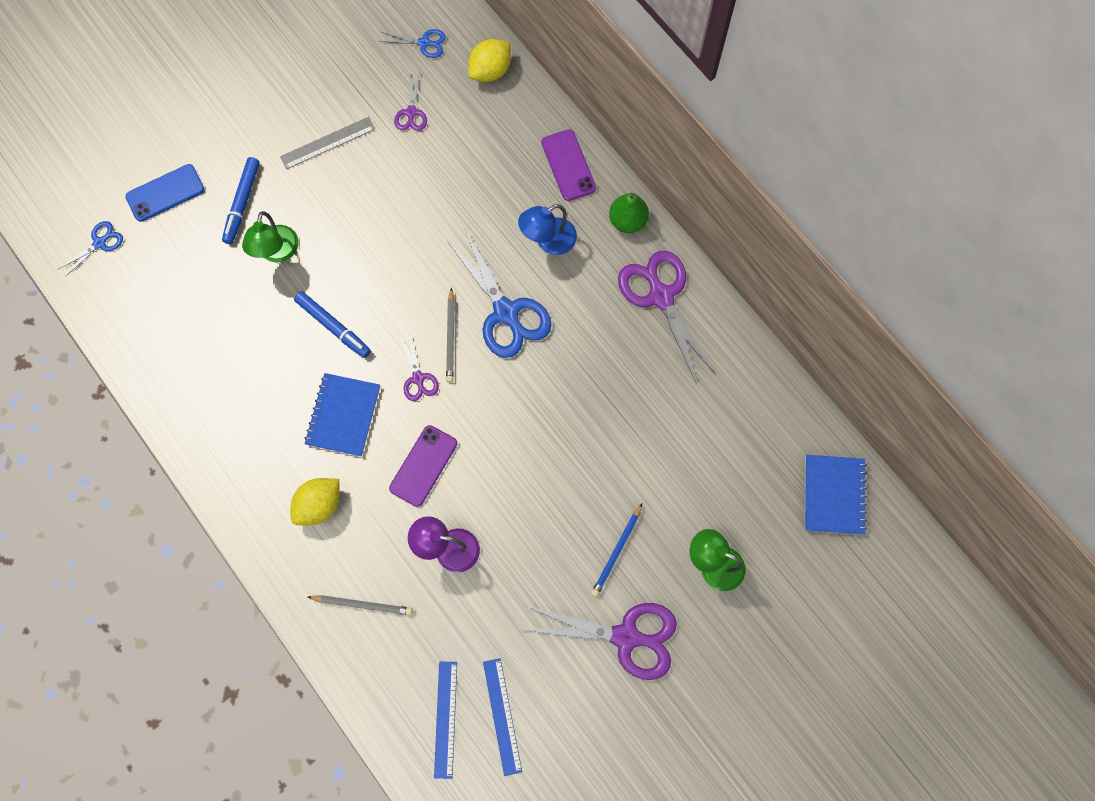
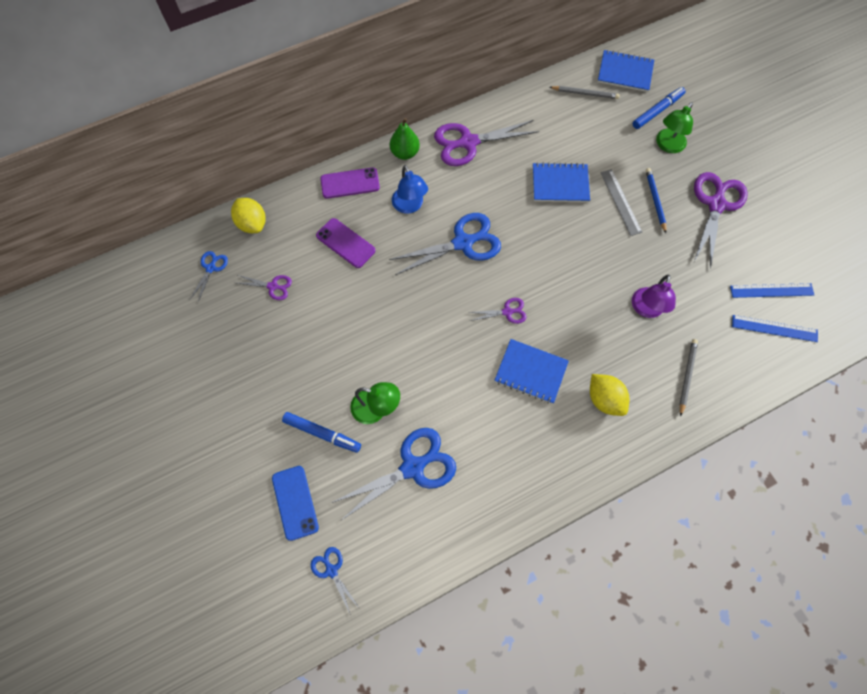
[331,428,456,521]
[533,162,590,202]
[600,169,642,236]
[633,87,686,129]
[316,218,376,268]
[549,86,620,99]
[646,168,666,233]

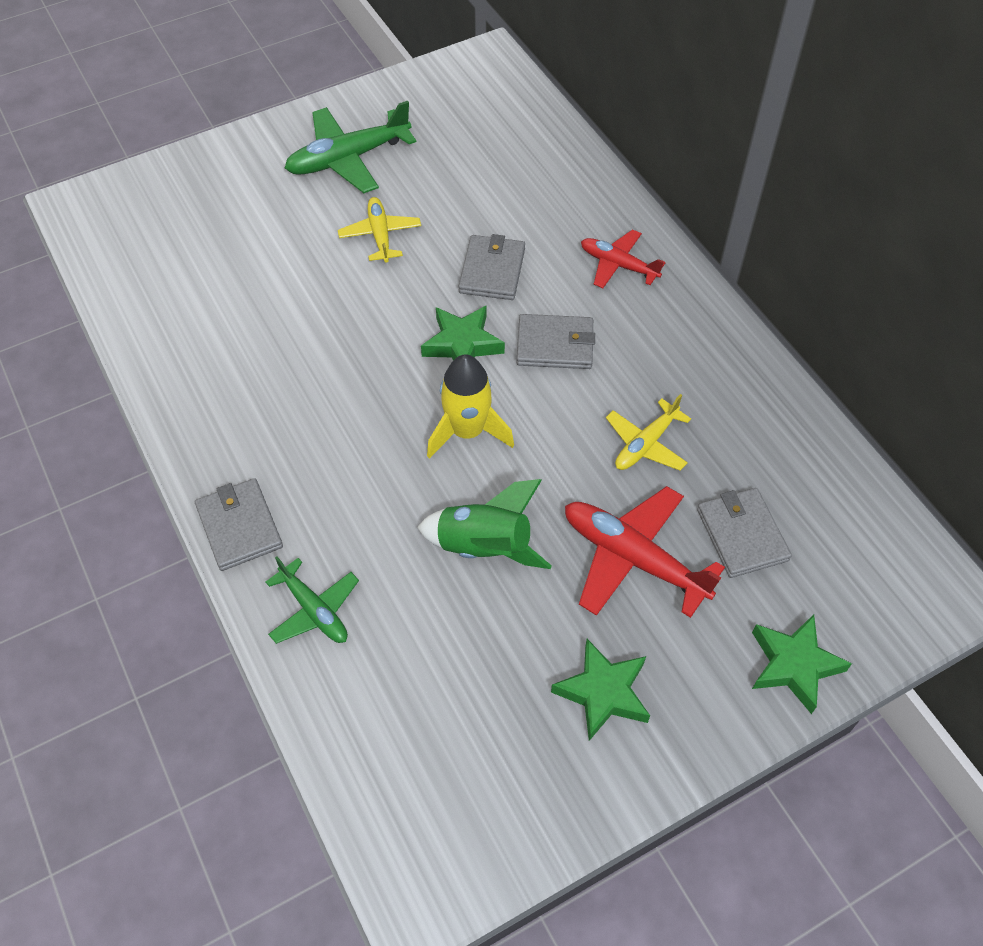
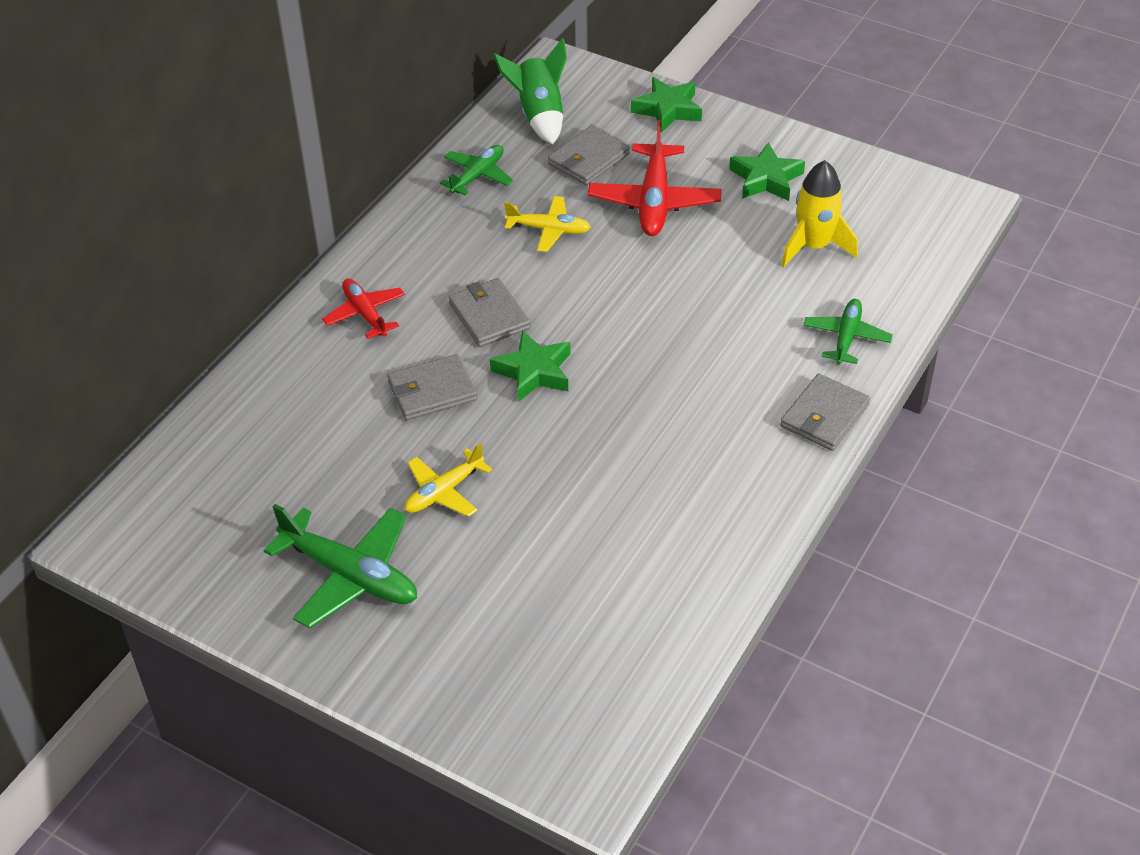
[440,145,513,196]
[493,38,567,144]
[781,160,858,267]
[322,279,405,339]

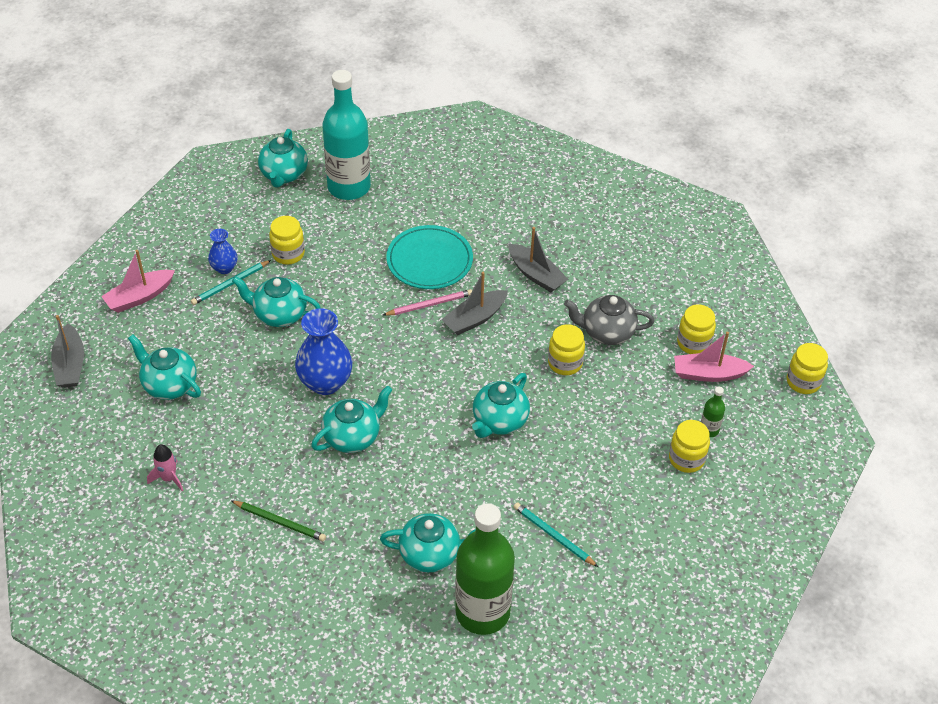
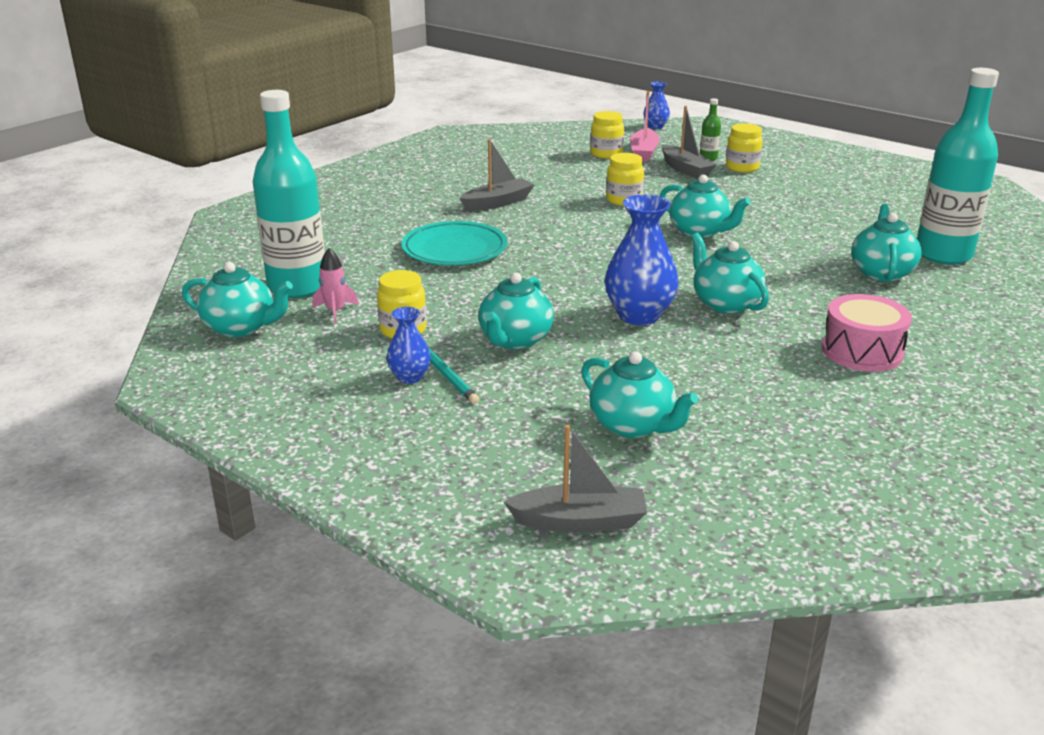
[101,250,175,313] (first image)
[383,289,472,316] (first image)
[514,502,598,567] (first image)
[564,295,655,345] (first image)
[313,248,359,324]
[661,106,717,179]
[822,294,912,372]
[643,82,670,129]
[917,68,999,264]
[581,351,698,438]

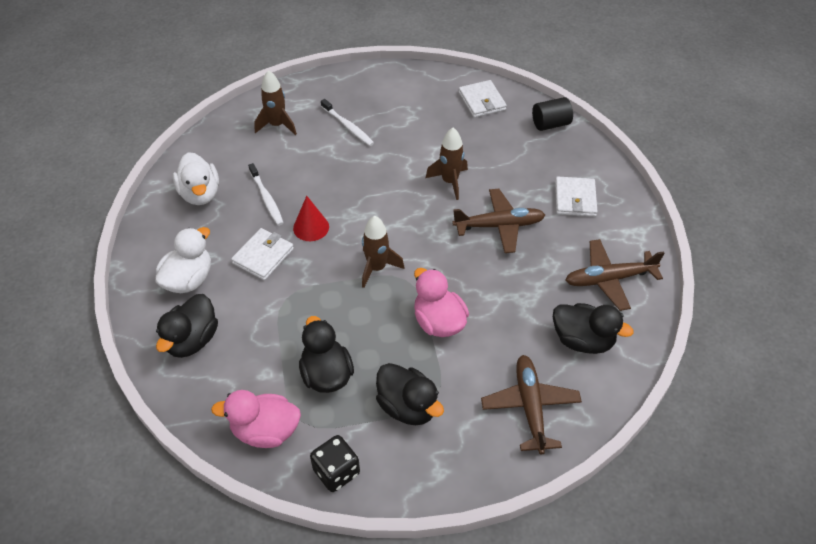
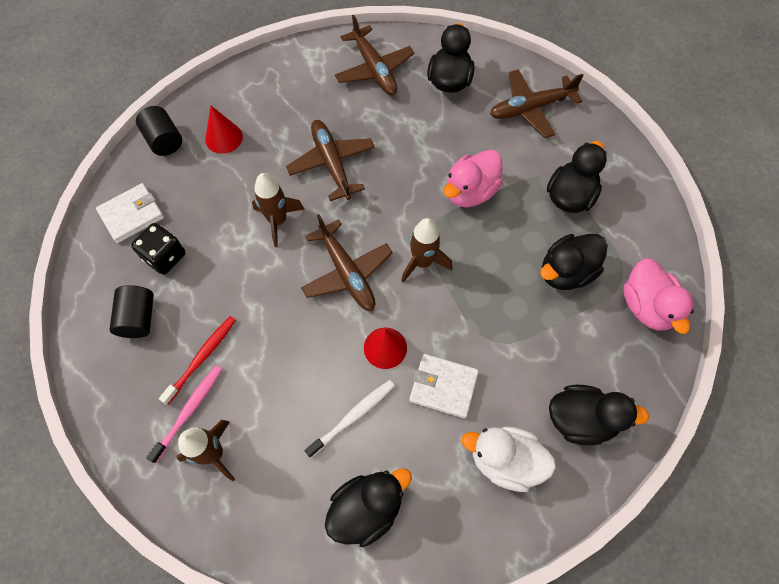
[555,177,598,217] (first image)
[110,285,154,338]
[146,365,223,463]
[205,106,243,154]
[301,214,393,311]
[131,223,186,275]
[325,468,412,547]
[159,316,236,405]

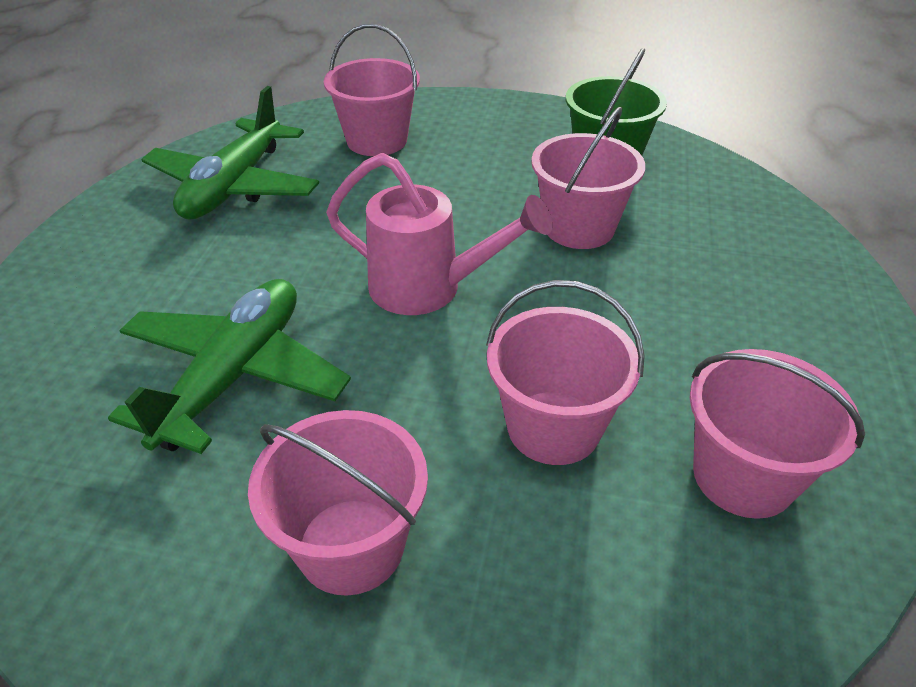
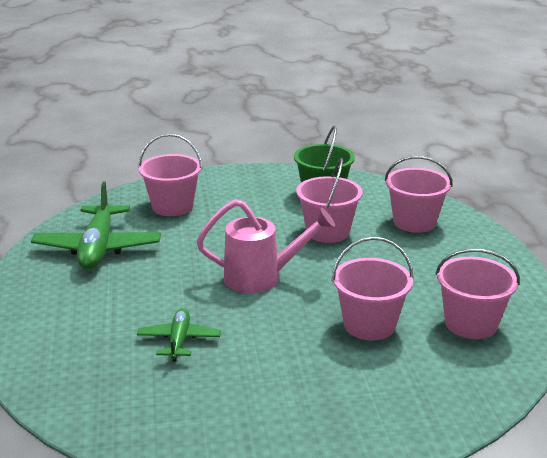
[385,156,452,233]
[137,308,221,362]

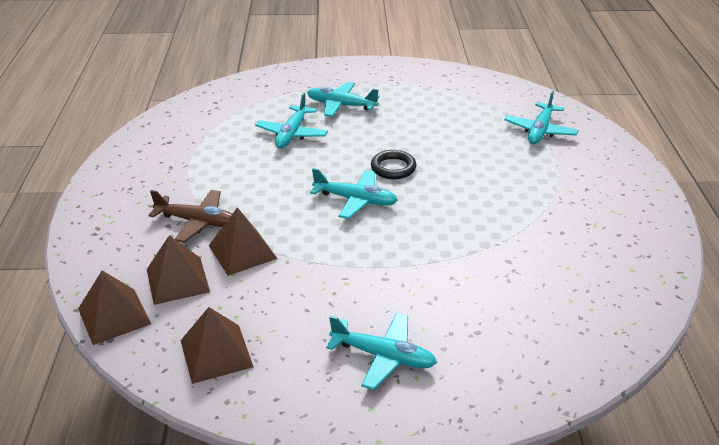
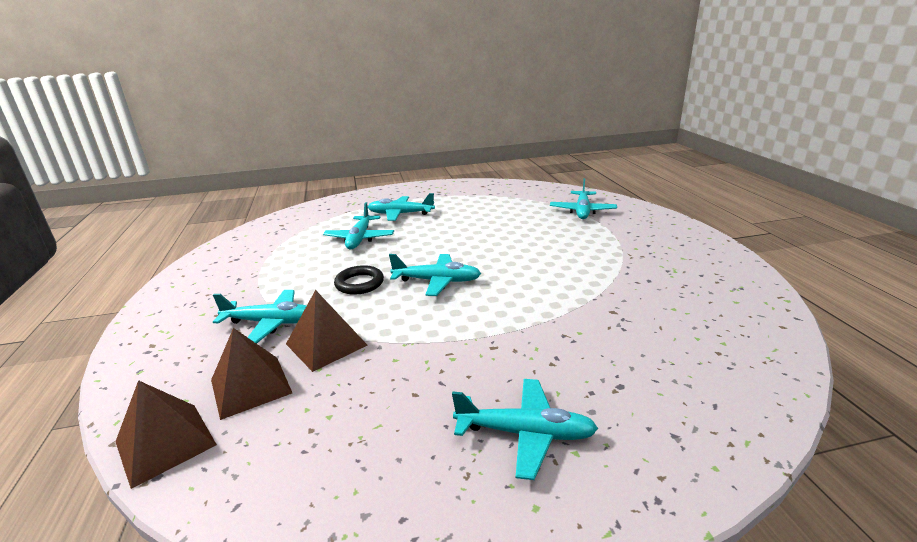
[181,307,253,384] (first image)
[334,265,384,295]
[213,290,307,344]

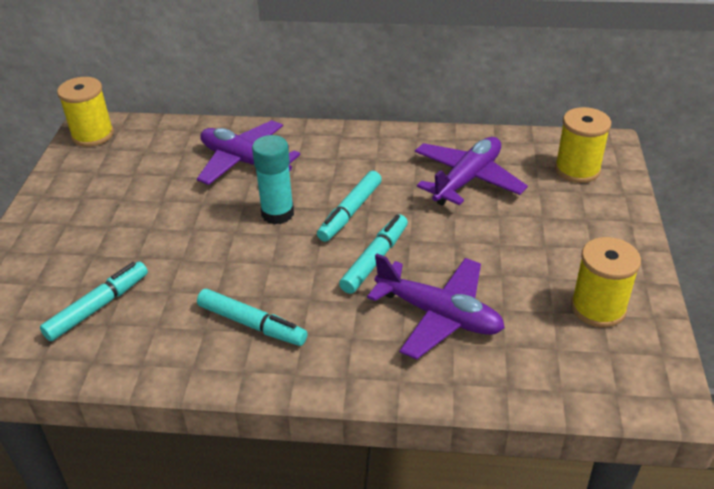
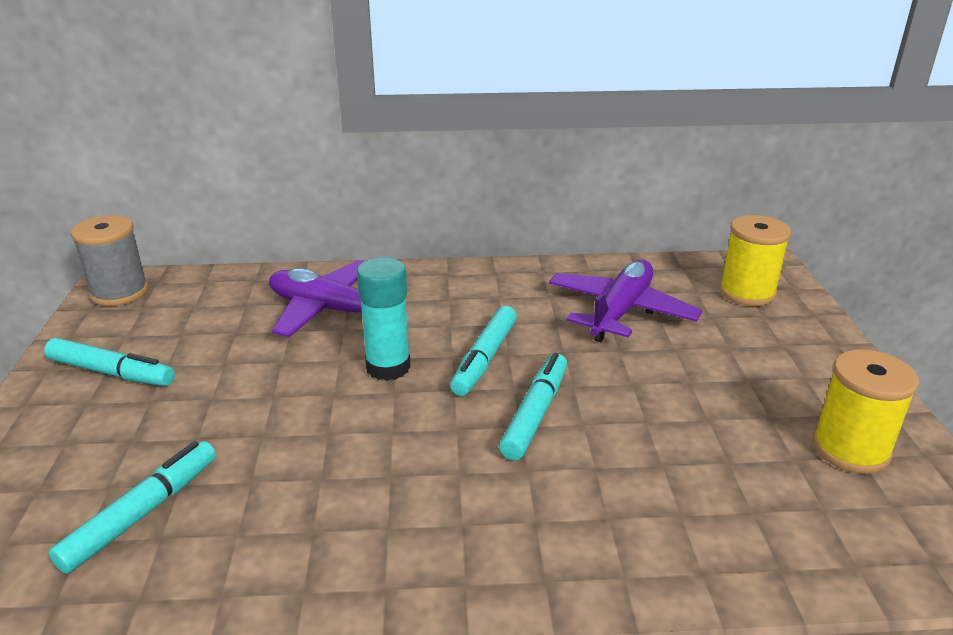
[367,254,505,360] (first image)
[44,338,175,386]
[71,215,148,306]

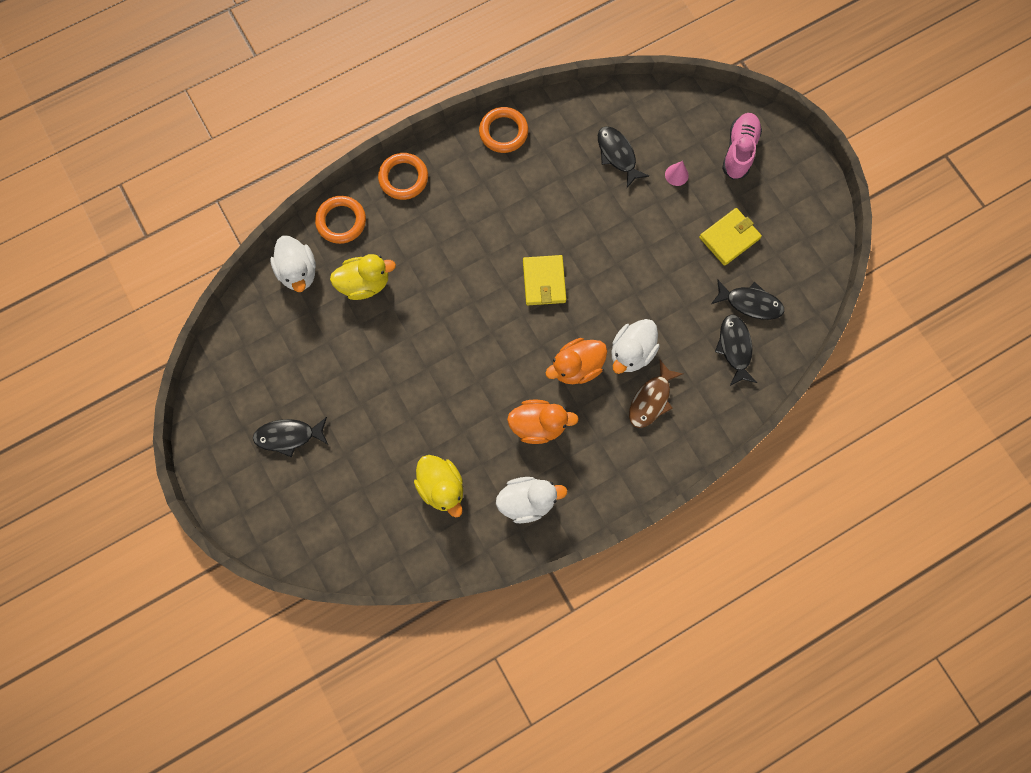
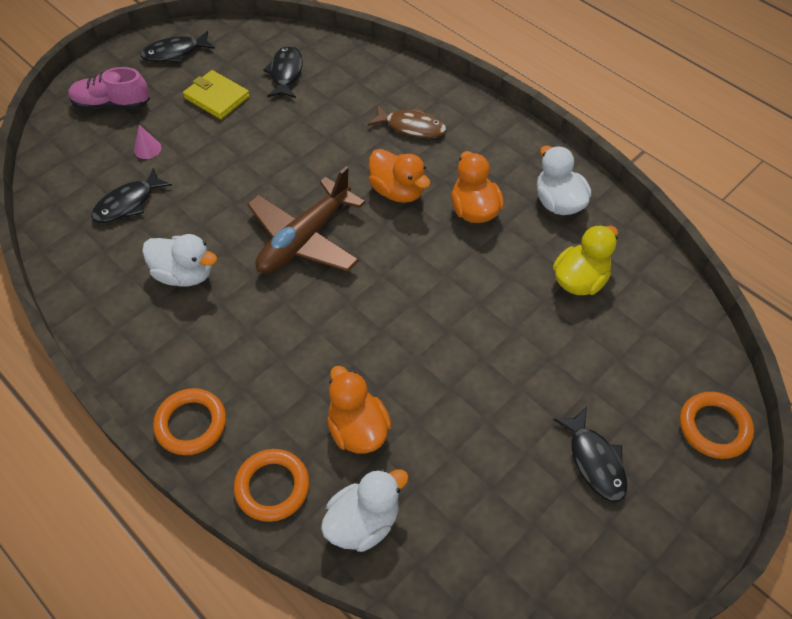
[680,392,754,459]
[142,234,217,286]
[140,31,215,63]
[247,167,365,274]
[327,366,392,453]

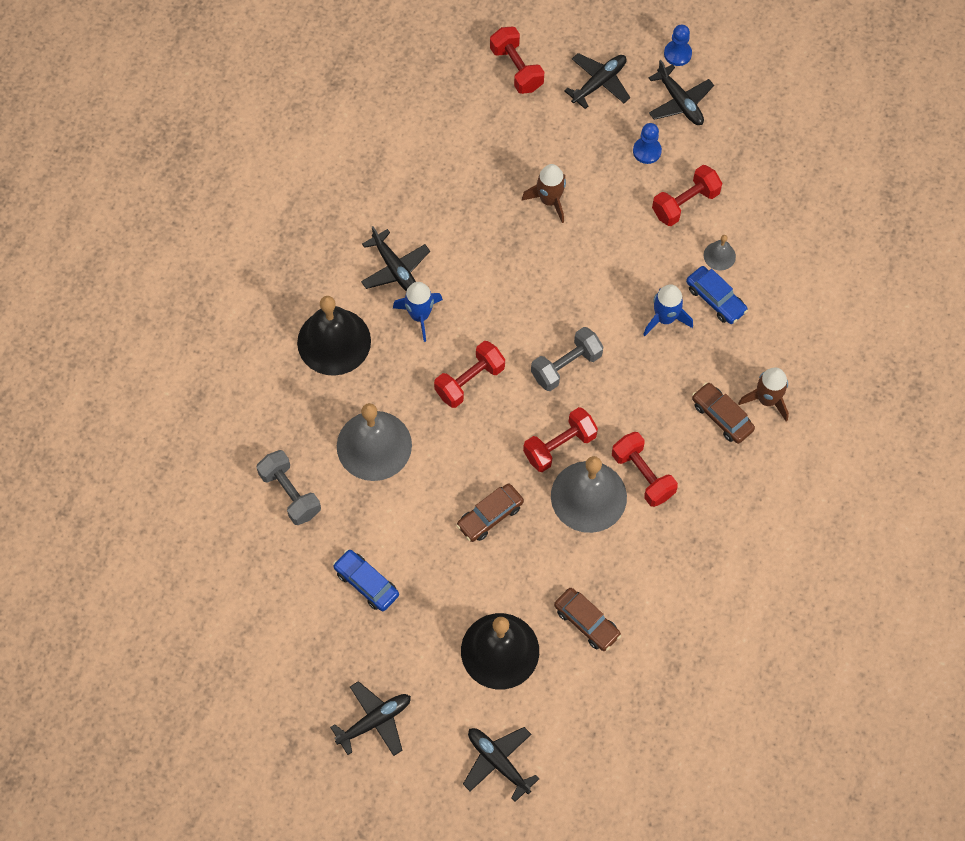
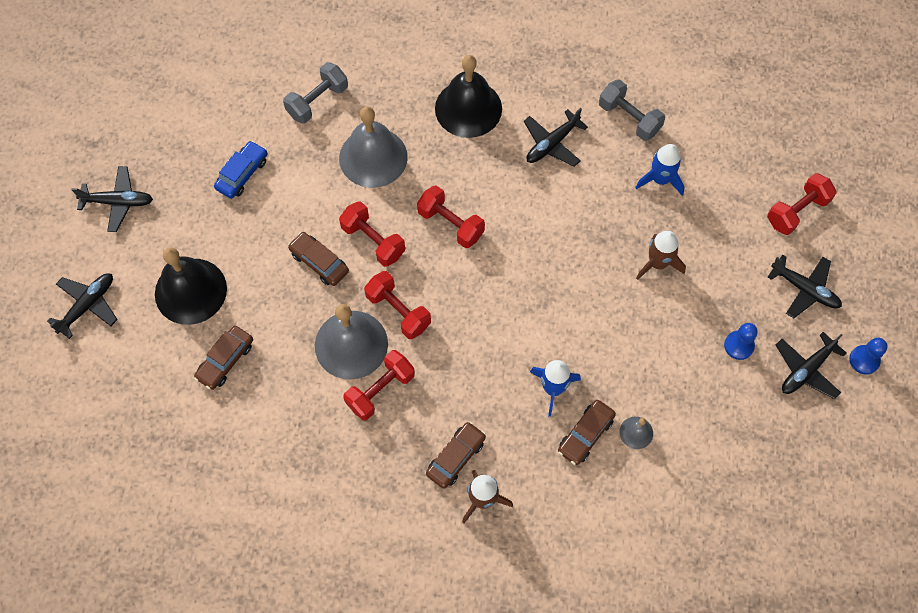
[635,144,685,196]
[599,79,665,141]
[339,201,405,267]
[558,400,616,465]
[71,166,153,232]

